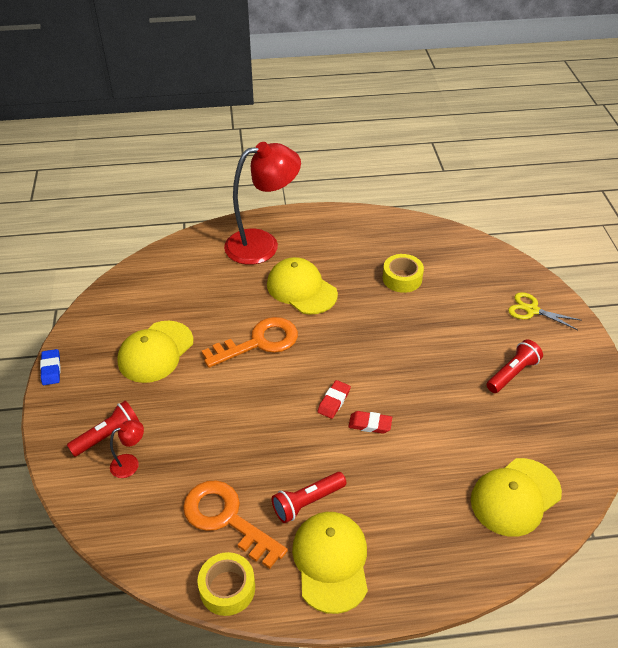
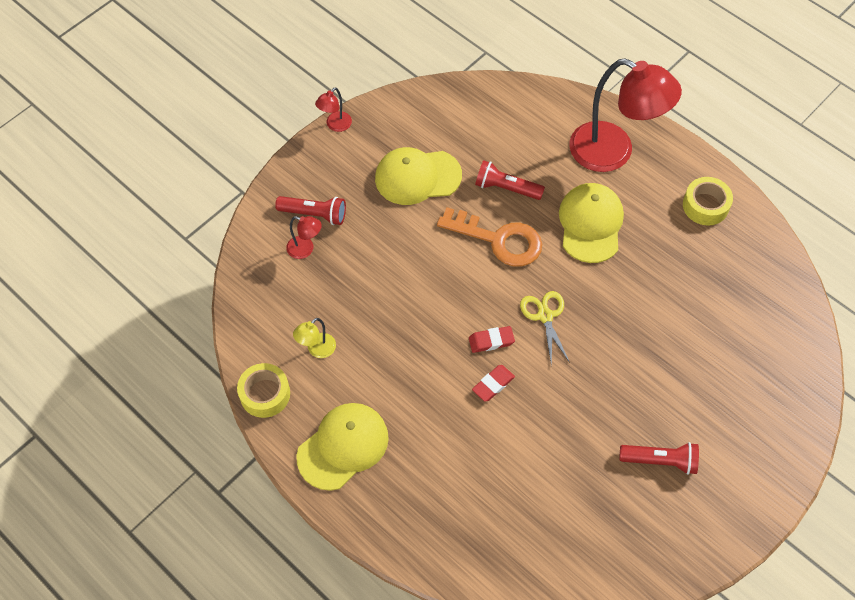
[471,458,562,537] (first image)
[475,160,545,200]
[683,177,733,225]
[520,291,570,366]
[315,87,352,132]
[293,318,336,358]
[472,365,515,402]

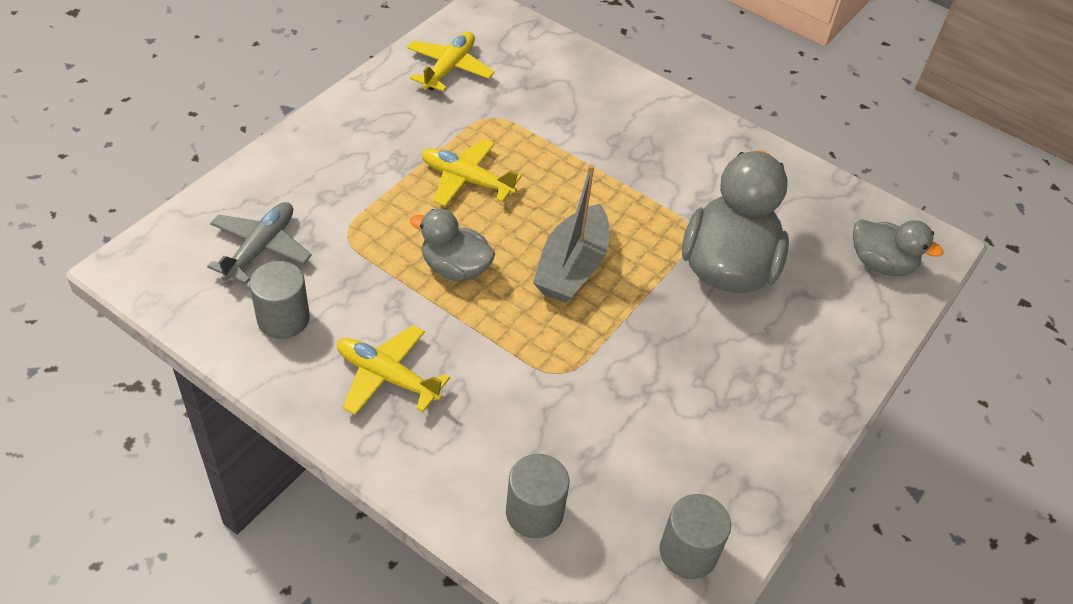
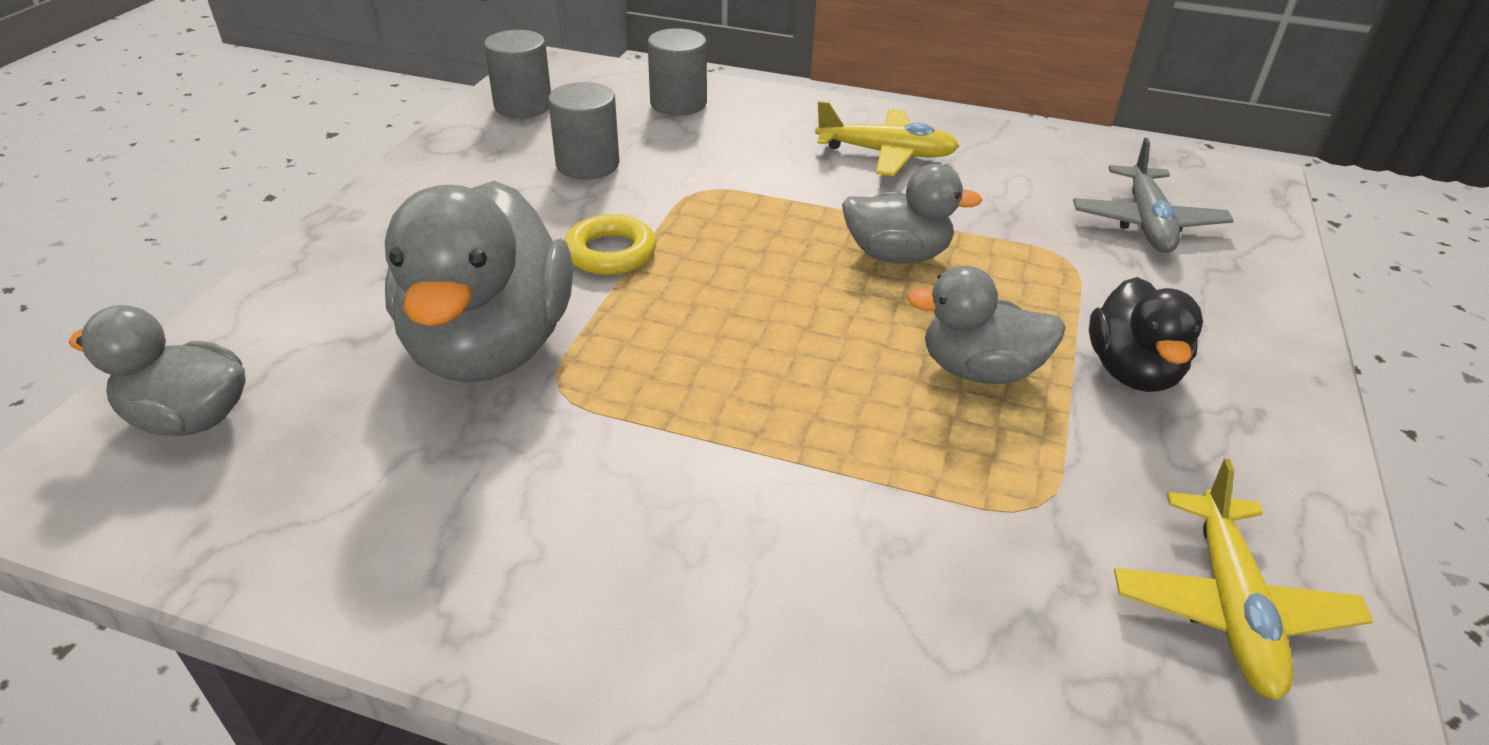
[533,164,609,303] (first image)
[564,214,656,275]
[1089,277,1203,392]
[548,82,620,179]
[907,266,1066,384]

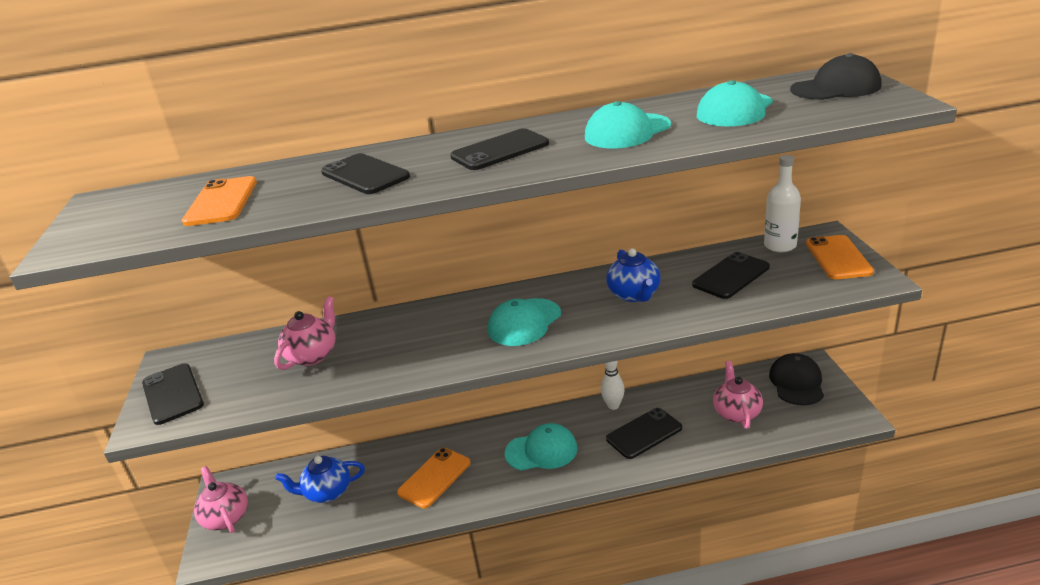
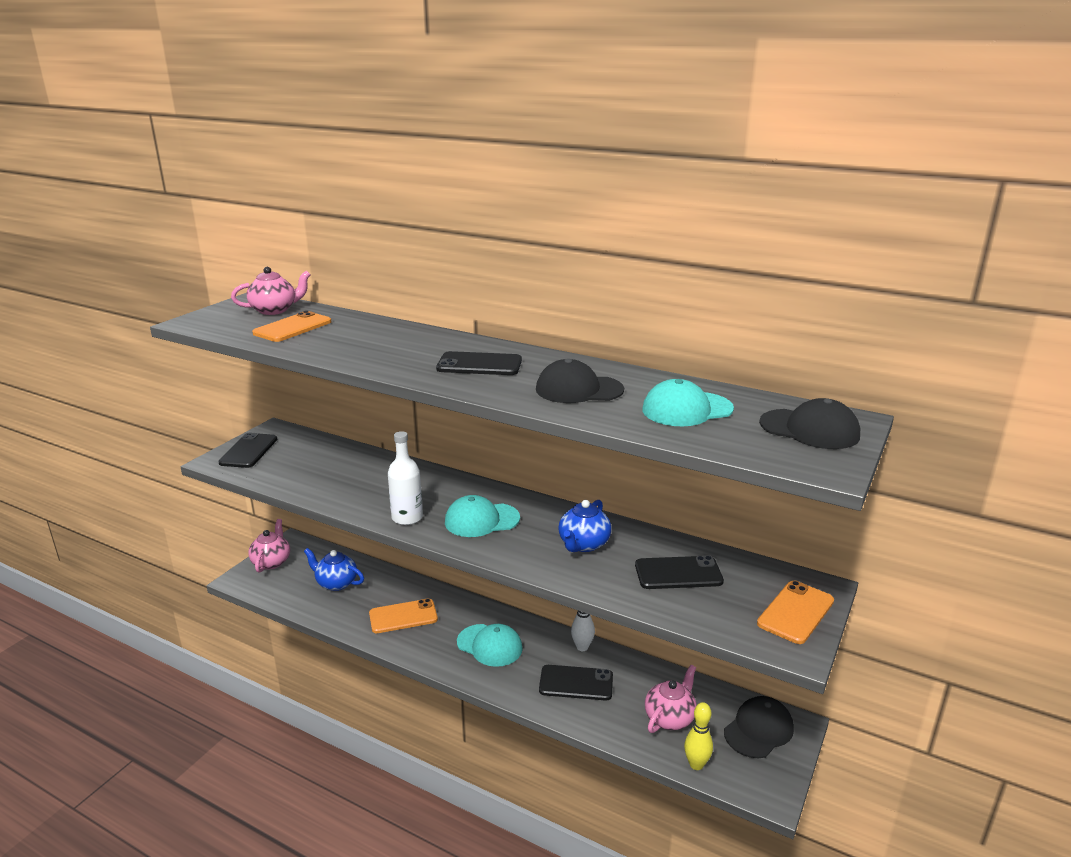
[321,153,410,194] (first image)
[684,702,713,770]
[231,267,311,315]
[388,431,423,525]
[536,359,624,403]

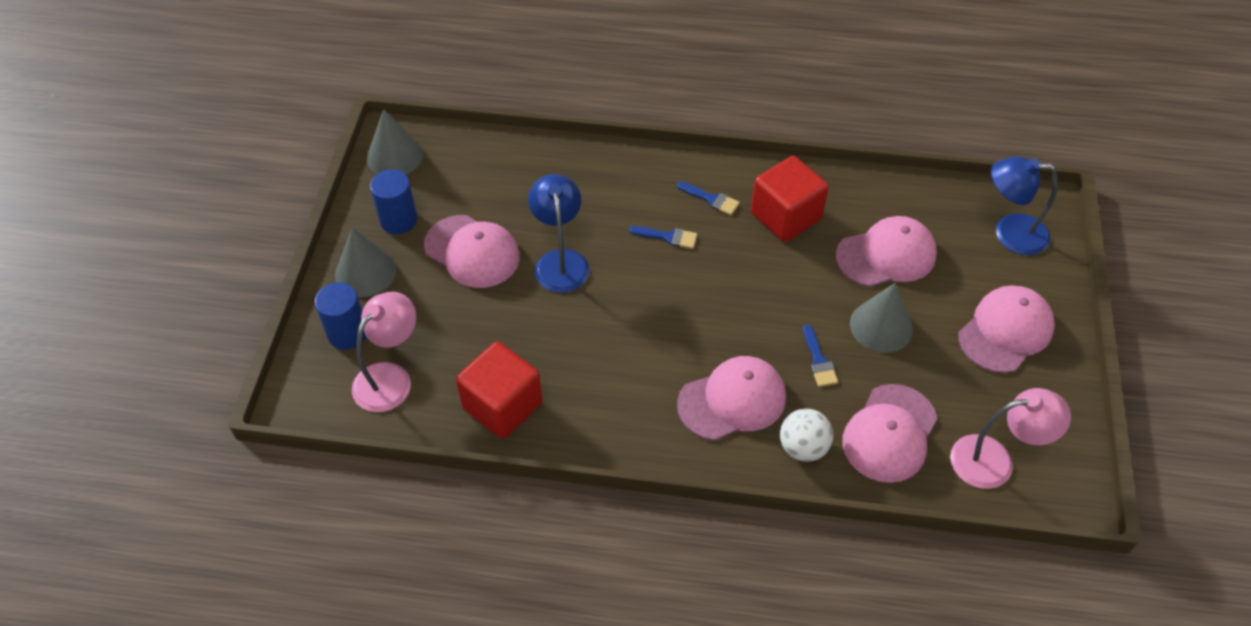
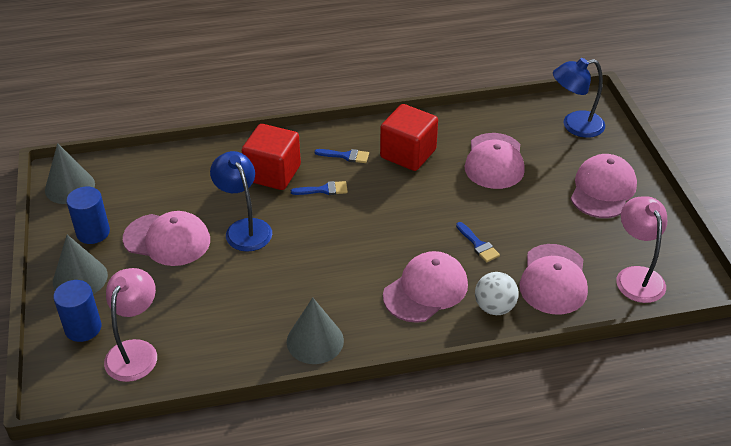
[242,124,301,190]
[287,297,344,364]
[464,133,525,189]
[616,196,667,303]

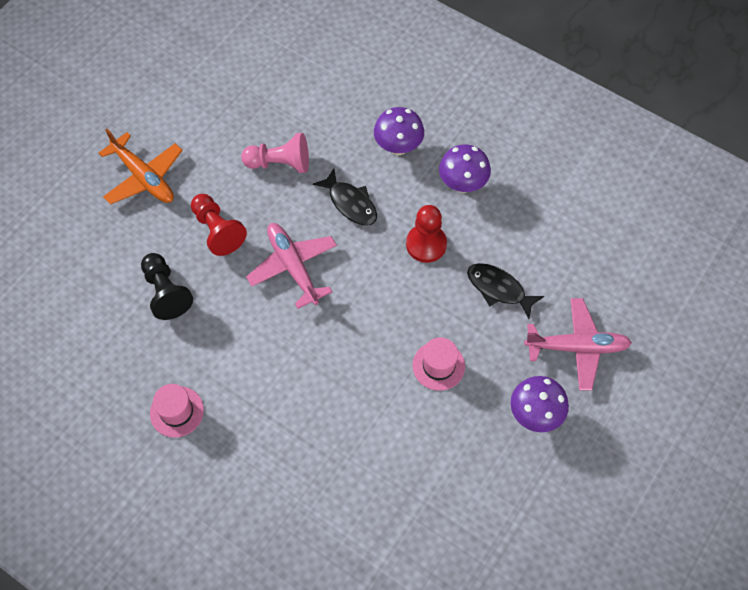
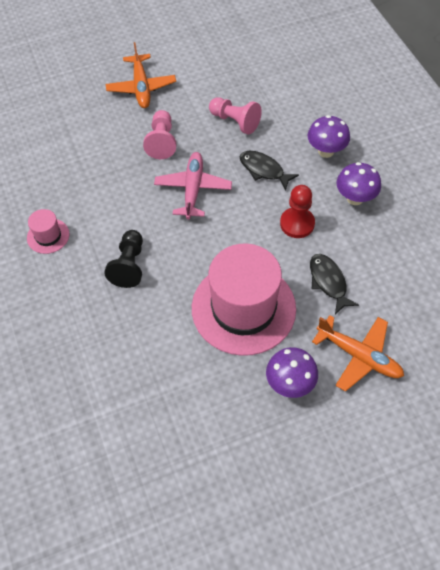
[104,230,143,288]
[143,110,176,159]
[312,315,404,392]
[240,151,299,191]
[192,243,296,356]

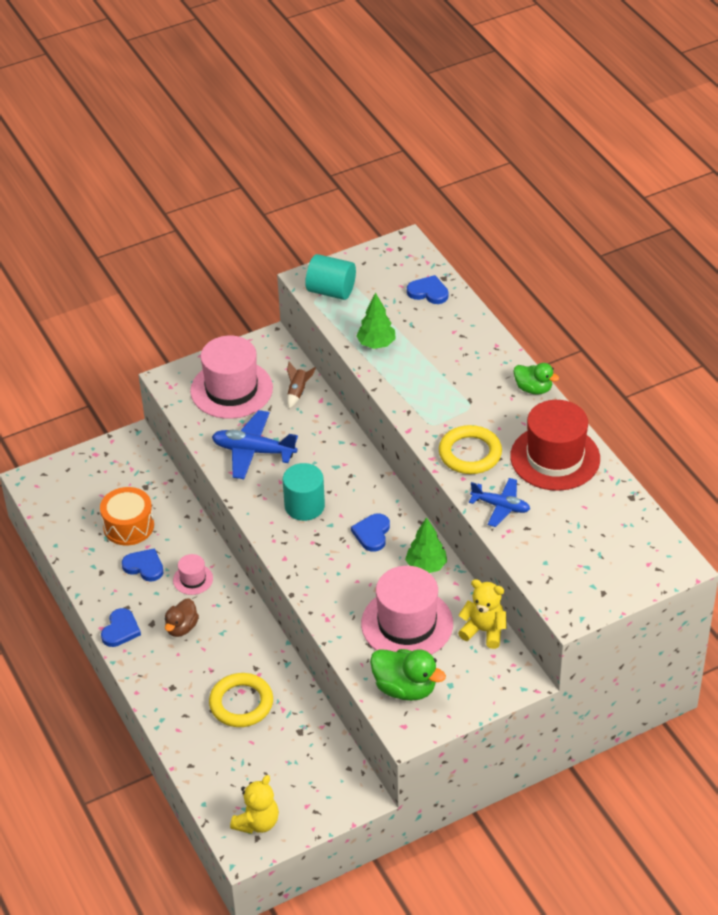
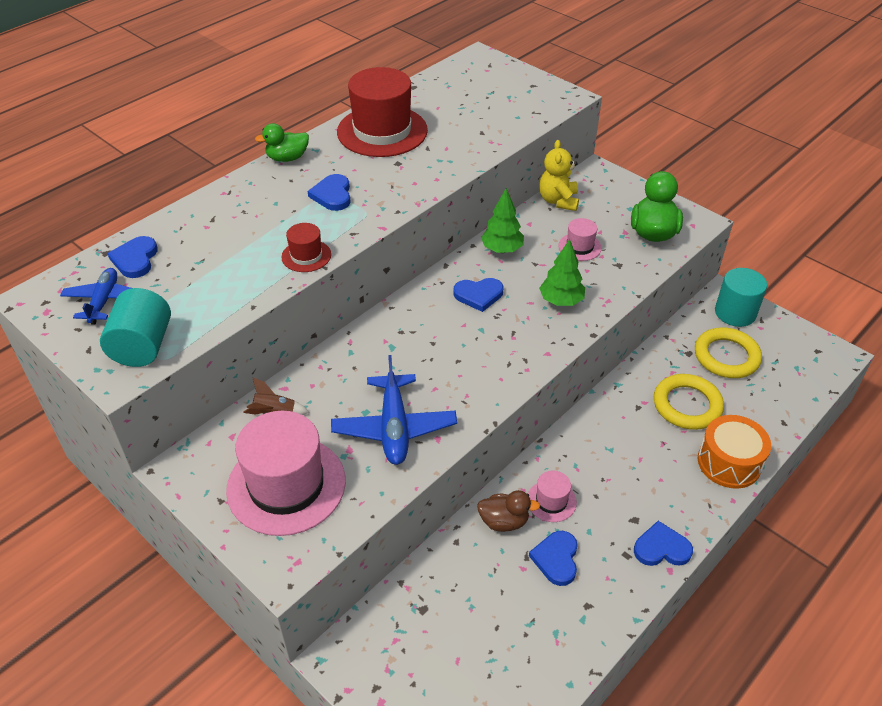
[230,775,279,834] (first image)
[281,223,331,272]
[308,174,350,211]
[698,415,771,489]
[477,490,540,532]
[715,268,767,327]
[539,239,585,306]
[695,328,762,378]
[60,268,131,325]
[255,123,309,162]
[559,218,602,261]

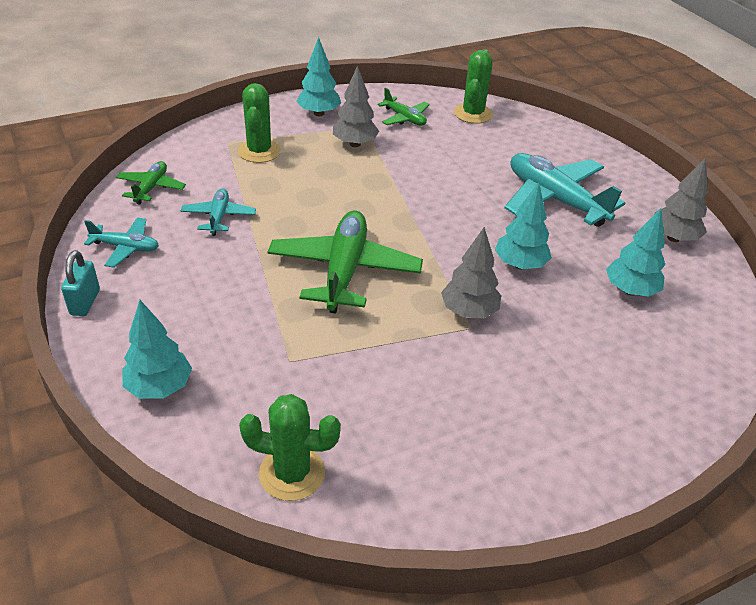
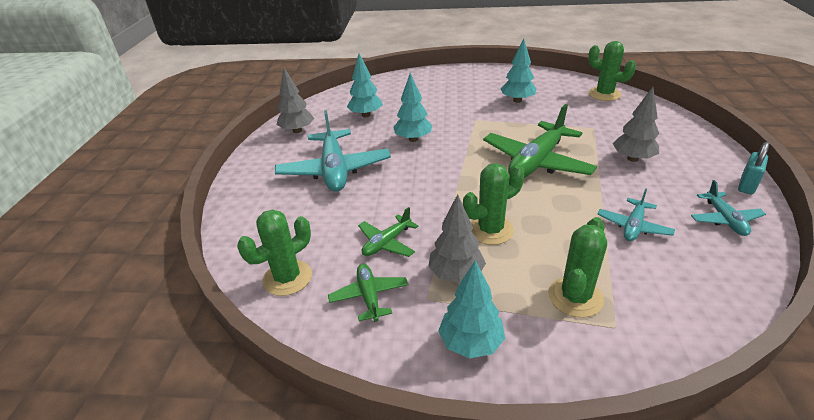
[463,163,524,245]
[358,207,419,257]
[501,38,537,103]
[613,87,659,162]
[691,180,766,236]

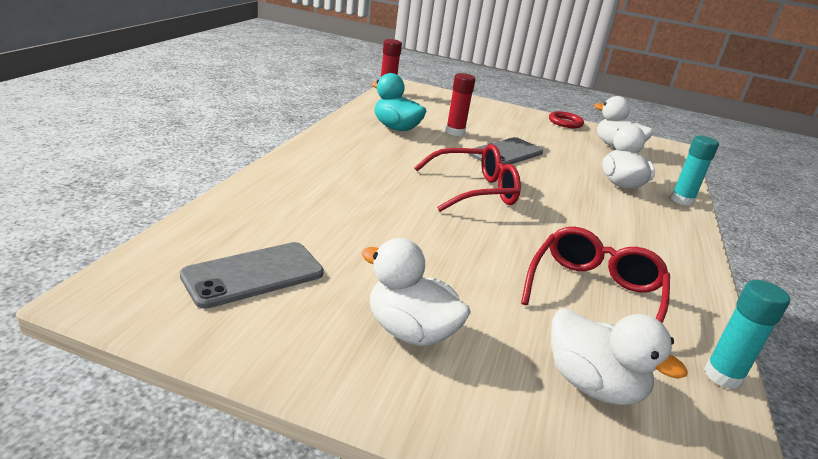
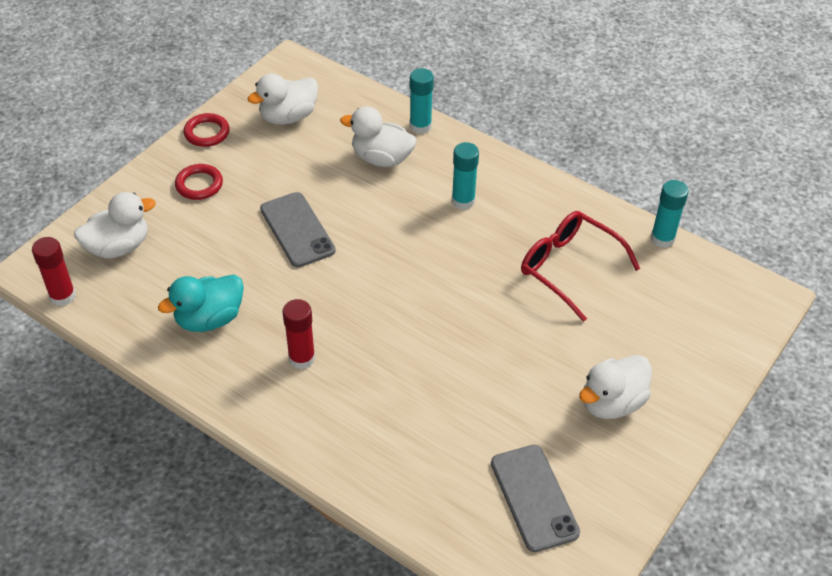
[414,144,521,212] (first image)
[175,164,223,200]
[452,142,479,210]
[283,299,315,369]
[74,192,156,258]

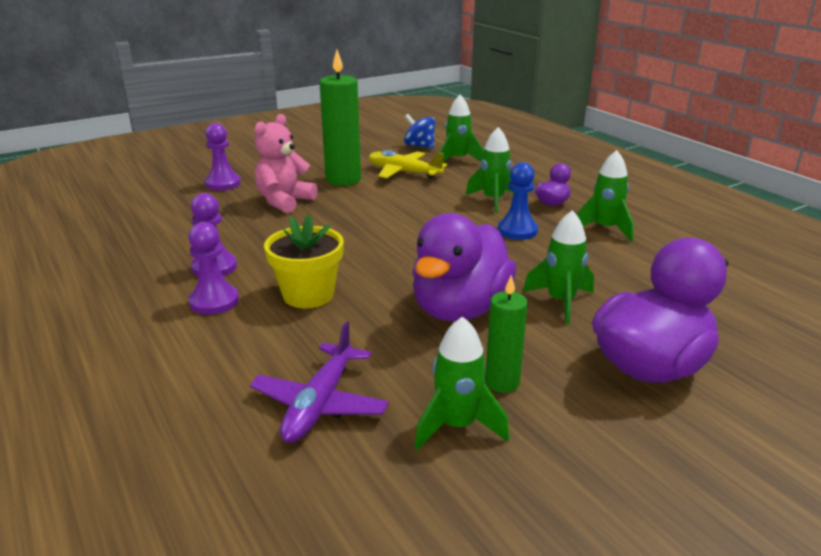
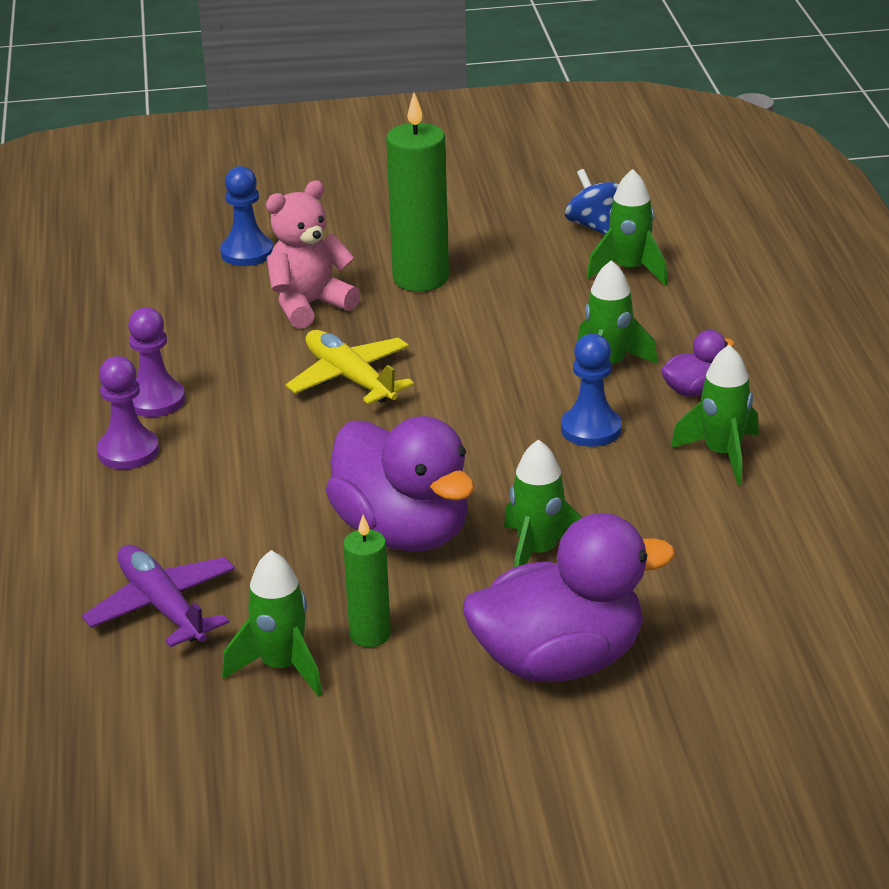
[264,214,344,308] (first image)
[286,330,414,404]
[220,166,273,266]
[82,545,235,647]
[326,416,474,552]

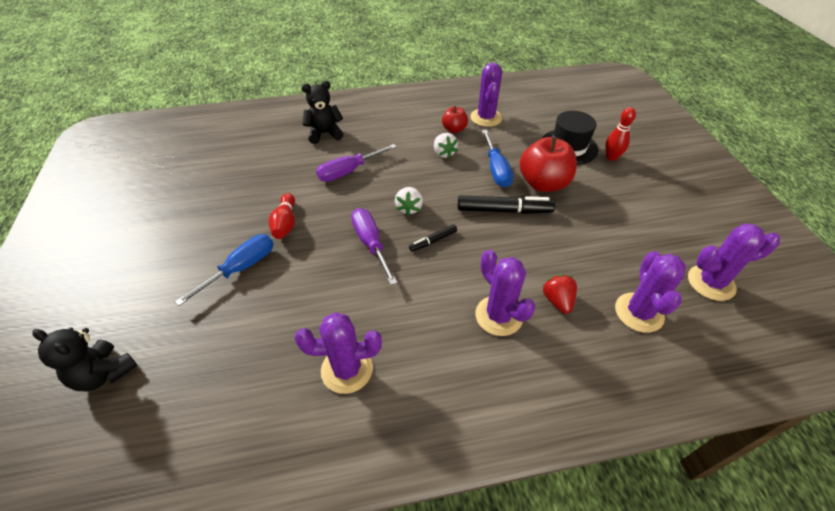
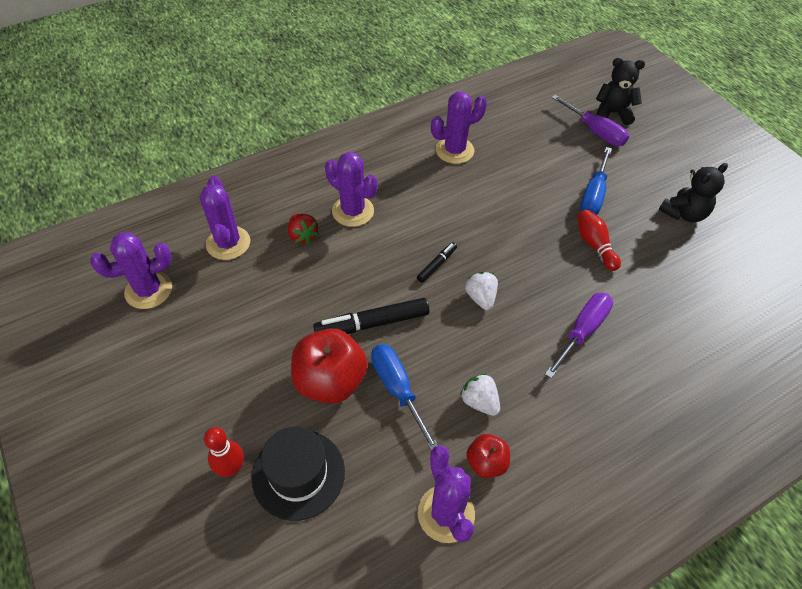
[659,163,728,222]
[552,95,629,146]

